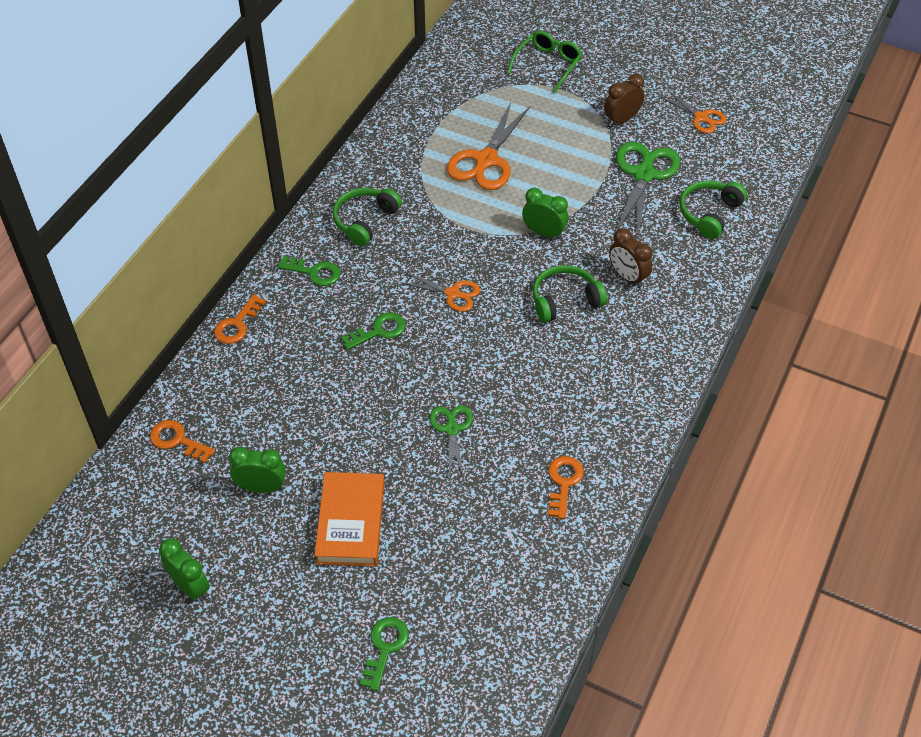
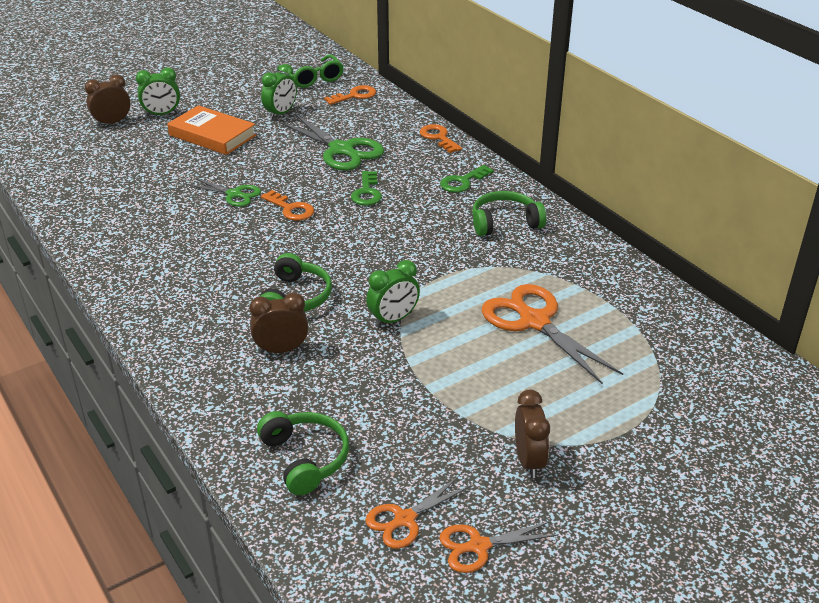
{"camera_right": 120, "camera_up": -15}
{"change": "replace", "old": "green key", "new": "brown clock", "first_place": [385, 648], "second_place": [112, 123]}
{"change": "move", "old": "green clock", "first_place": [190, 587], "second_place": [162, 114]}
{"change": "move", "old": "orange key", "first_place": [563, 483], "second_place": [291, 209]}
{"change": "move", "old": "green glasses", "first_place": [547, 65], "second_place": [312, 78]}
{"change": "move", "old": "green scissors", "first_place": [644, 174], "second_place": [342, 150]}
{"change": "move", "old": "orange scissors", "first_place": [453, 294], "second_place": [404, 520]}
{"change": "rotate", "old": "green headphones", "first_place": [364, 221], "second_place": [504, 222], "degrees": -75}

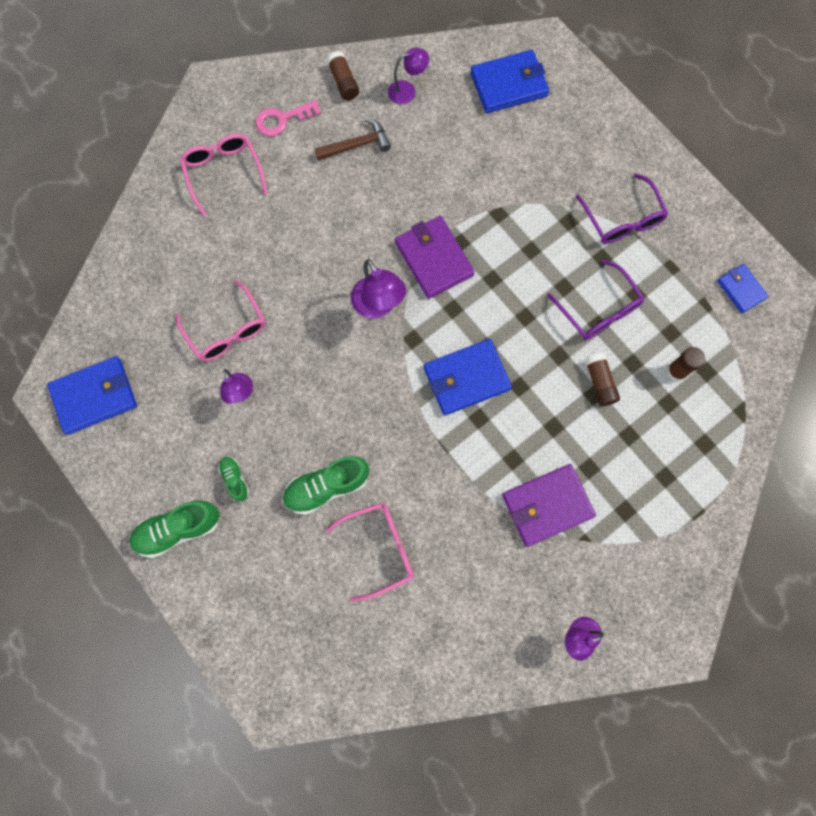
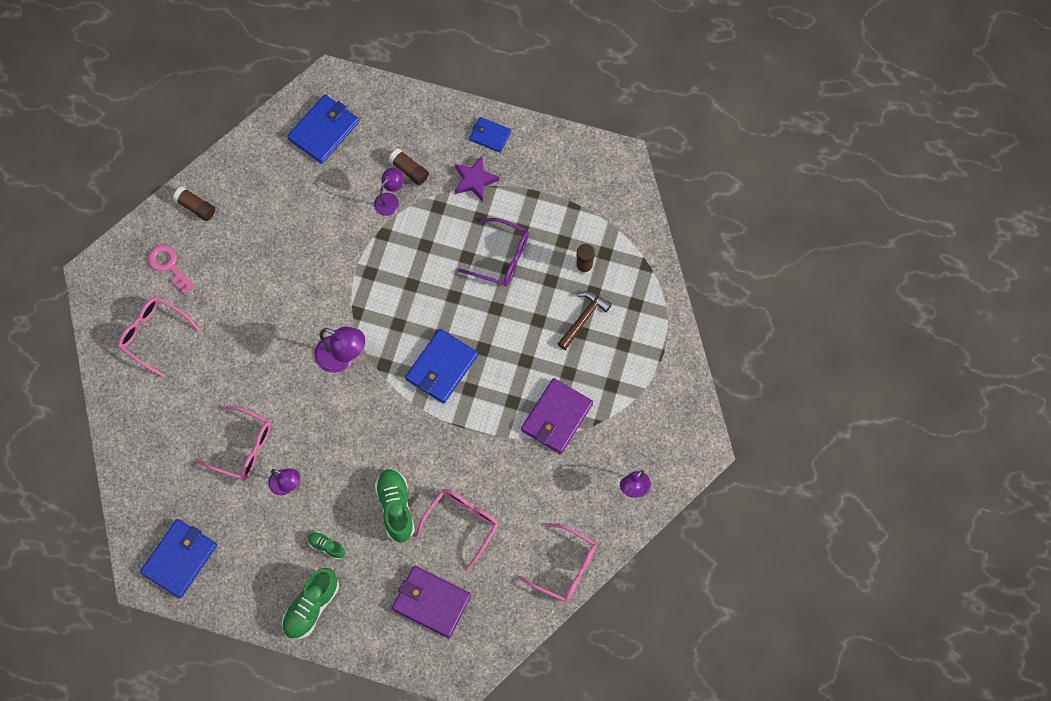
{"camera_right": -35, "camera_up": -5}
{"change": "rotate", "old": "pink key", "first_place": [282, 119], "second_place": [169, 266], "degrees": 105}
{"change": "move", "old": "purple lamp", "first_place": [407, 91], "second_place": [390, 200]}
{"change": "rotate", "old": "green shoe", "first_place": [327, 487], "second_place": [396, 507], "degrees": 135}
{"change": "move", "old": "brown glue stick", "first_place": [599, 382], "second_place": [409, 170]}
{"change": "move", "old": "purple wallet", "first_place": [434, 259], "second_place": [431, 602]}
{"change": "replace", "old": "purple glasses", "new": "purple star", "first_place": [622, 218], "second_place": [474, 180]}
{"change": "move", "old": "blue wallet", "first_place": [741, 289], "second_place": [490, 135]}
{"change": "insert", "new": "pink glasses", "second_place": [565, 567]}
{"change": "move", "old": "brown hammer", "first_place": [356, 145], "second_place": [583, 318]}

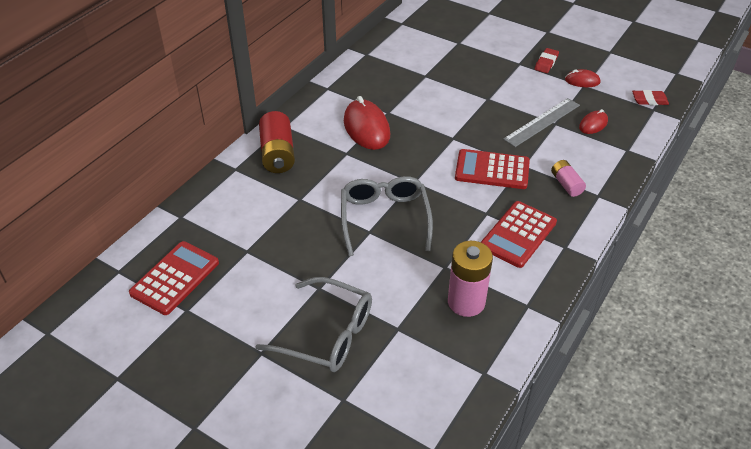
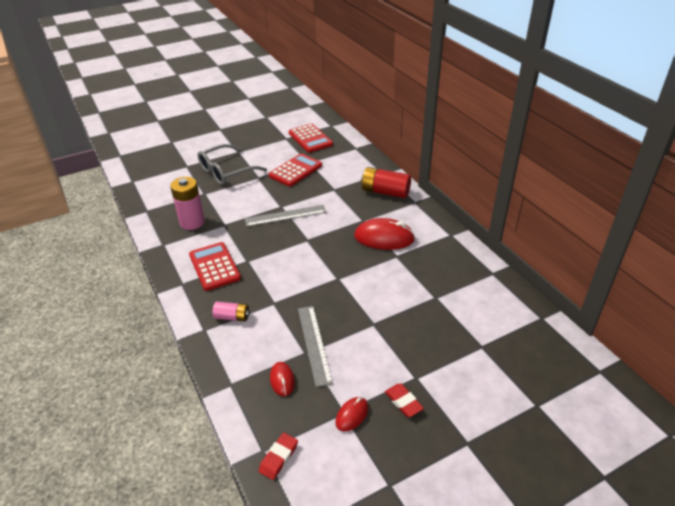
{"camera_right": 120, "camera_up": -5}
{"change": "replace", "old": "grey glasses", "new": "grey ruler", "first_place": [384, 219], "second_place": [285, 215]}
{"change": "move", "old": "red calculator", "first_place": [492, 170], "second_place": [295, 170]}

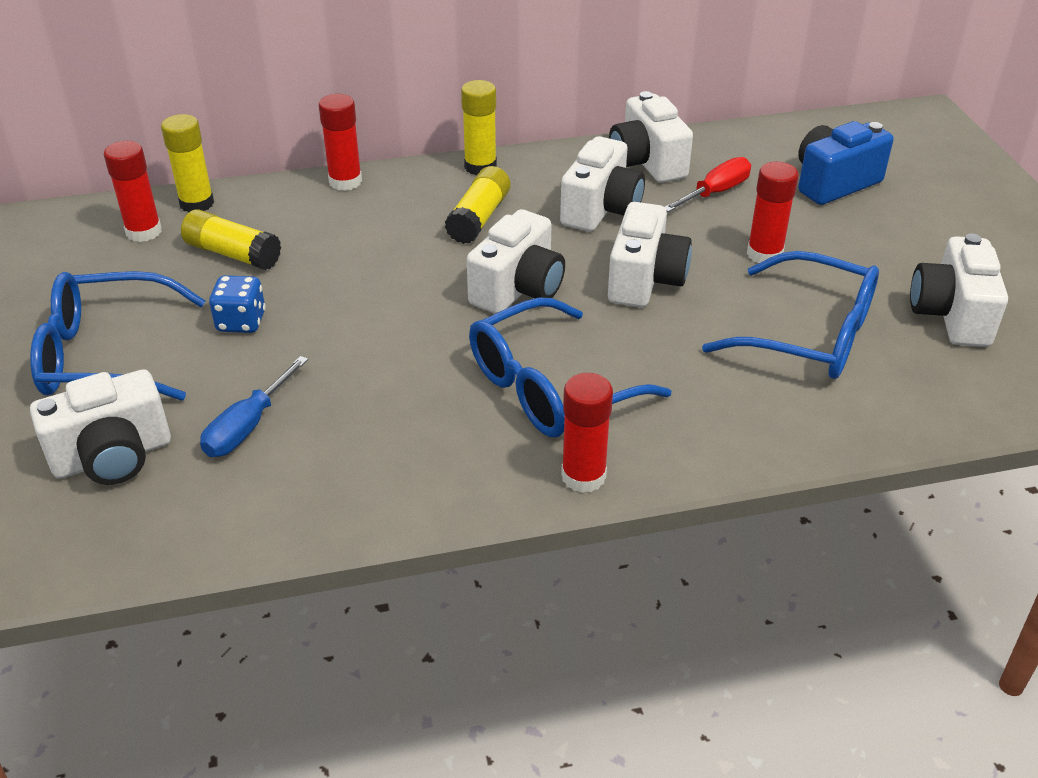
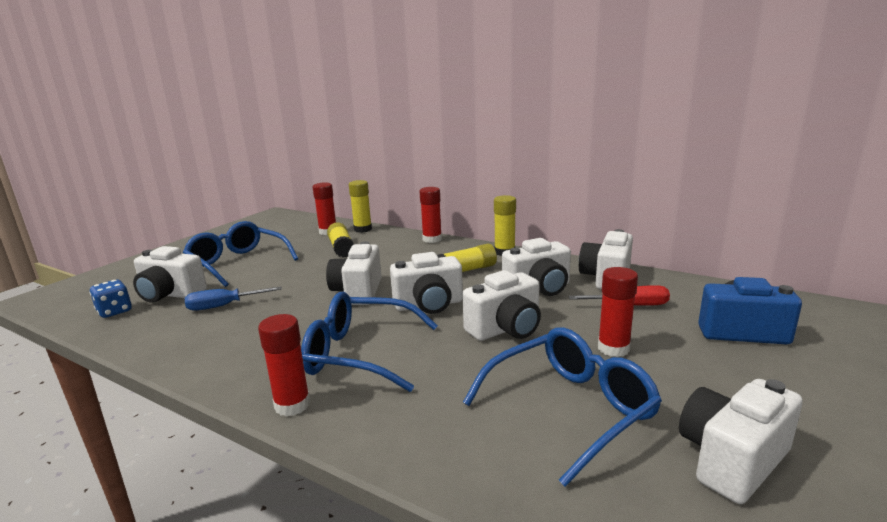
{"camera_right": 45, "camera_up": -20}
{"change": "move", "old": "blue dice", "first_place": [241, 322], "second_place": [115, 311]}
{"change": "insert", "new": "white camera", "second_place": [358, 292]}
{"change": "rotate", "old": "blue glasses", "first_place": [810, 335], "second_place": [570, 408], "degrees": -105}

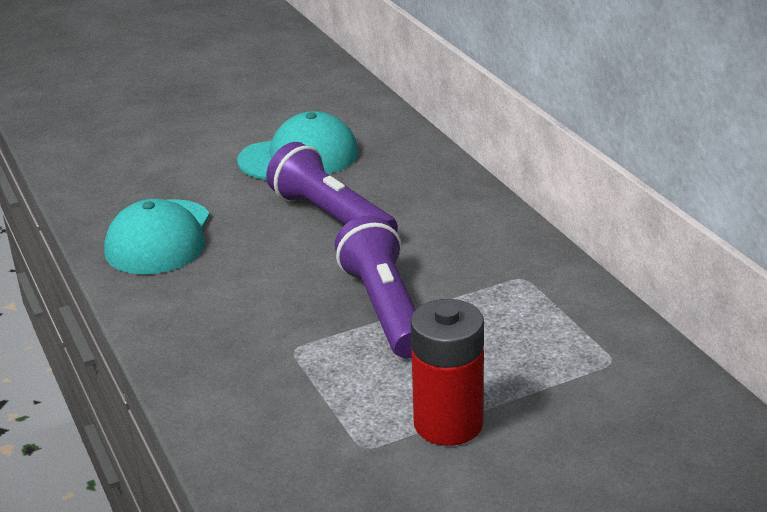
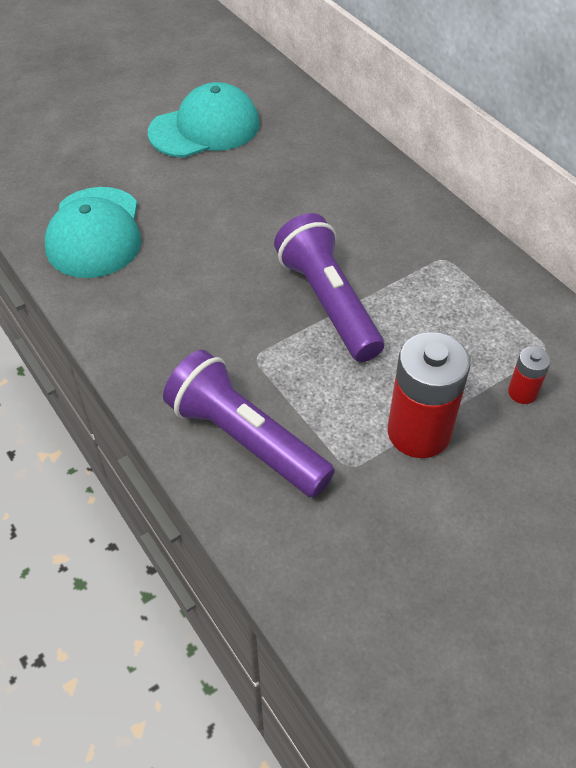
{"camera_right": -10, "camera_up": 20}
{"change": "move", "old": "purple flashlight", "first_place": [331, 217], "second_place": [246, 439]}
{"change": "insert", "new": "red battery", "second_place": [522, 392]}

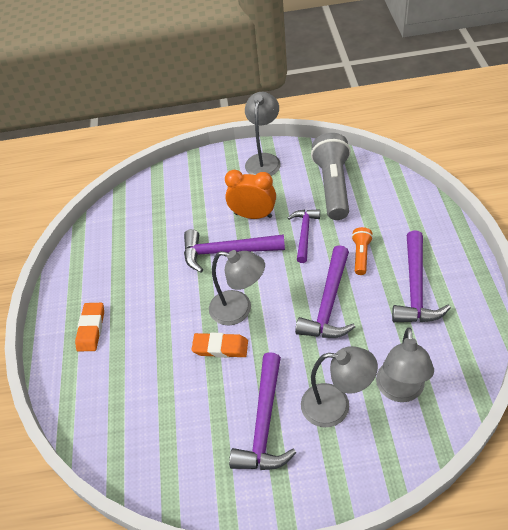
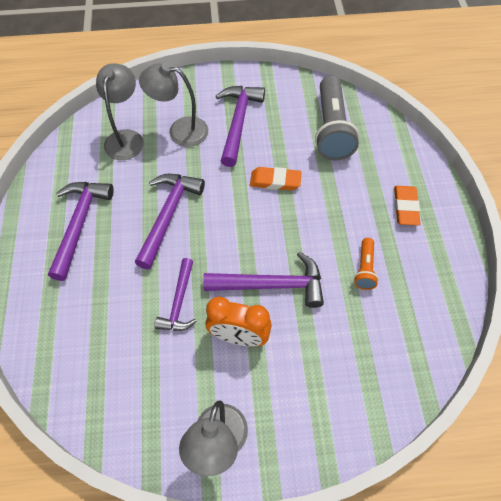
{"camera_right": 175, "camera_up": 10}
{"change": "move", "old": "grey flashlight", "first_place": [333, 186], "second_place": [331, 129]}
{"change": "move", "old": "orange flashlight", "first_place": [361, 255], "second_place": [364, 269]}
{"change": "delete", "old": "grey lamp", "first_place": [239, 310]}

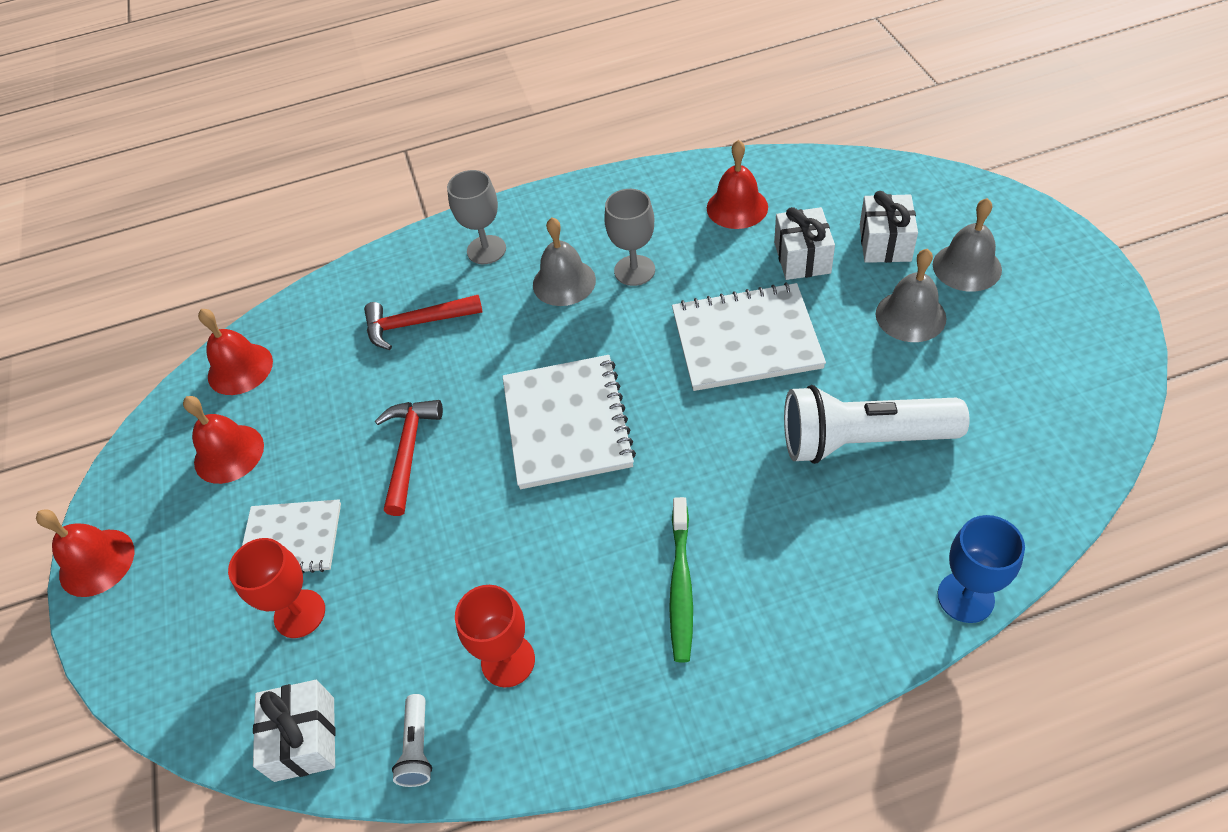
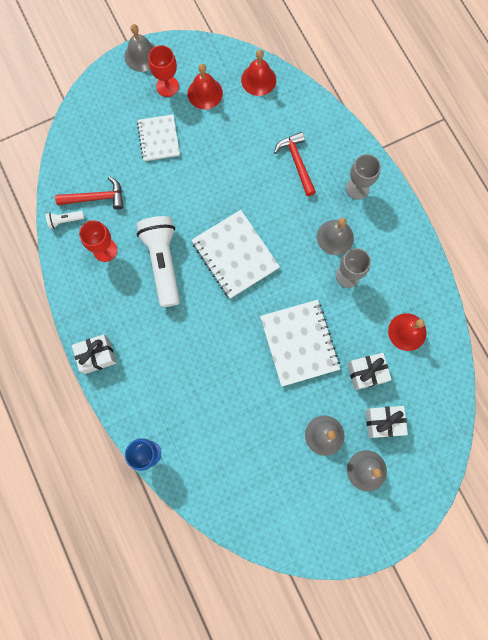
{"camera_right": 75, "camera_up": 25}
{"change": "move", "old": "red hammer", "first_place": [408, 451], "second_place": [96, 198]}
{"change": "move", "old": "white gift", "first_place": [304, 738], "second_place": [97, 356]}
{"change": "recolor", "old": "red bell", "new": "grey bell", "first_place": [96, 562], "second_place": [141, 56]}
{"change": "move", "old": "white flashlight", "first_place": [862, 440], "second_place": [163, 262]}
{"change": "move", "old": "red goblet", "first_place": [299, 613], "second_place": [167, 86]}
{"change": "rotate", "old": "white notebook", "first_place": [567, 423], "second_place": [235, 255], "degrees": 75}
{"change": "delete", "old": "green toothbrush", "first_place": [681, 585]}

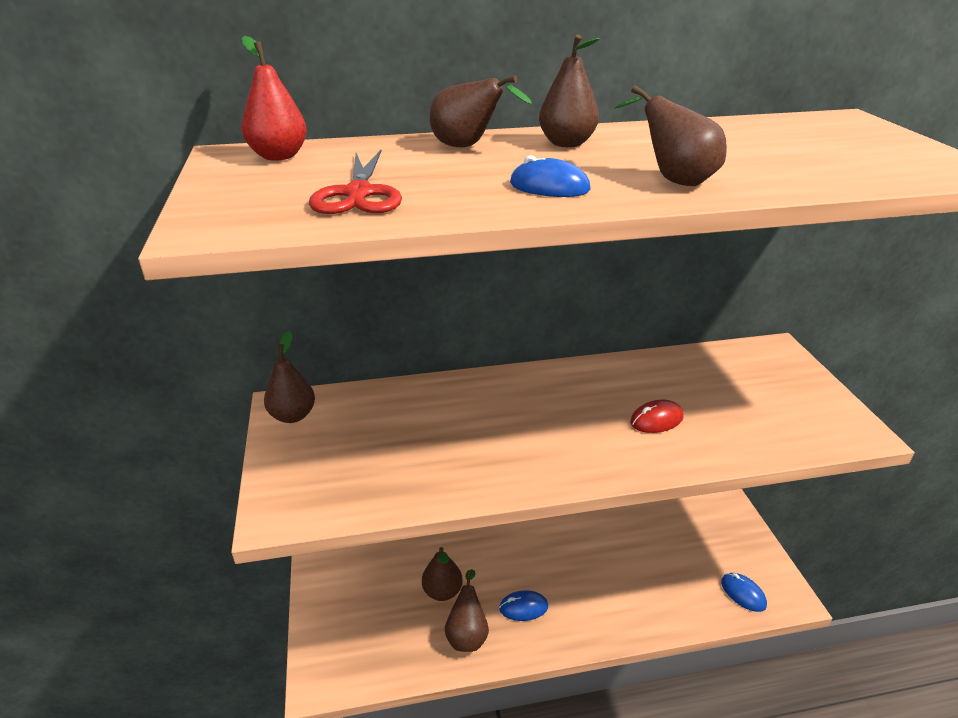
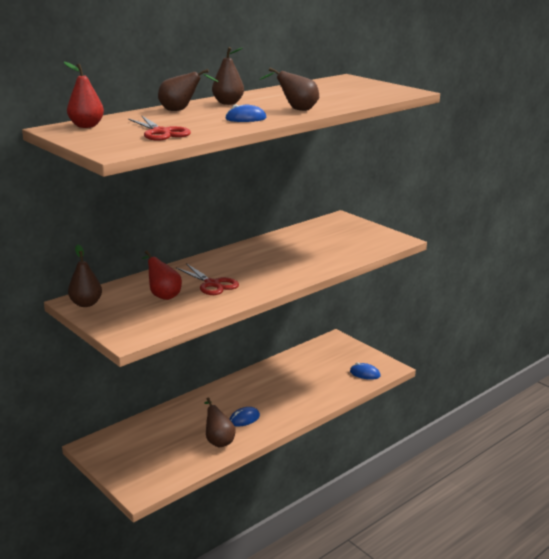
{"camera_right": -30, "camera_up": -10}
{"change": "insert", "new": "red pear", "second_place": [163, 295]}
{"change": "insert", "new": "red scissors", "second_place": [212, 284]}
{"change": "delete", "old": "brown pear", "first_place": [442, 591]}
{"change": "delete", "old": "red mouse", "first_place": [656, 420]}

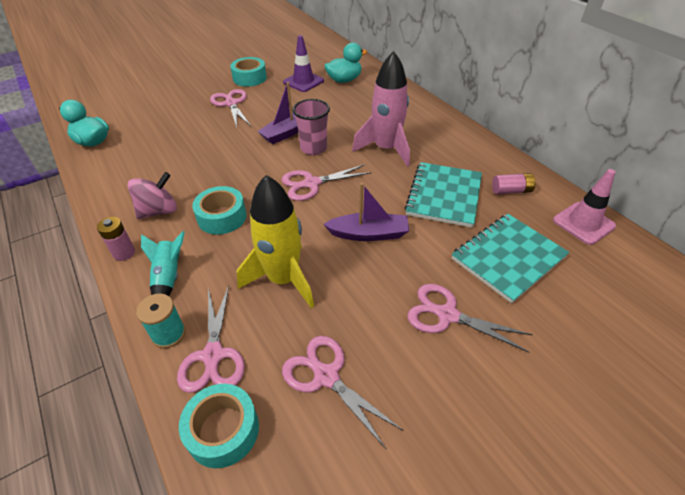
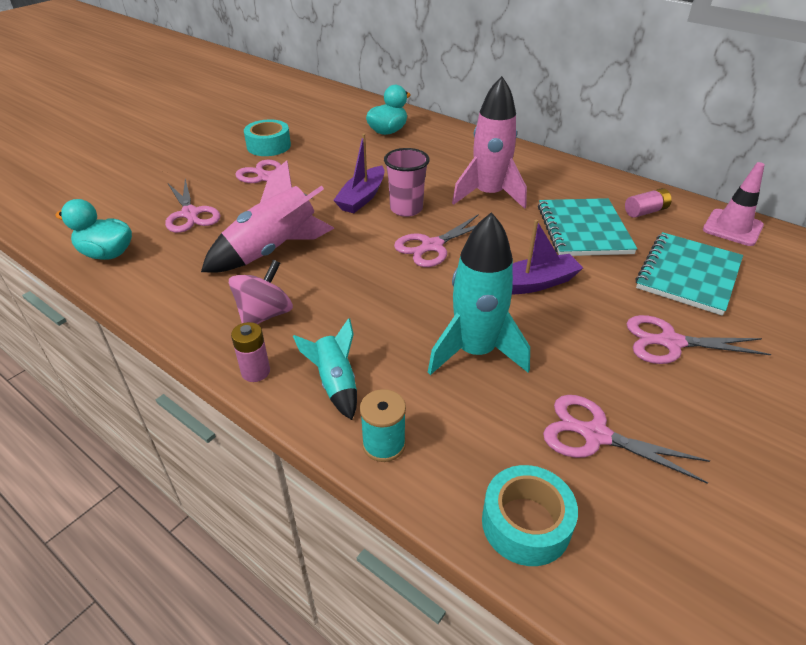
{"camera_right": -20, "camera_up": -5}
{"change": "move", "old": "pink scissors", "first_place": [213, 355], "second_place": [190, 214]}
{"change": "insert", "new": "pink rocket", "second_place": [273, 250]}
{"change": "recolor", "old": "yellow rocket", "new": "turquoise rocket", "first_place": [283, 279], "second_place": [475, 352]}
{"change": "delete", "old": "turquoise tape", "first_place": [222, 217]}
{"change": "delete", "old": "purple traffic cone", "first_place": [303, 81]}

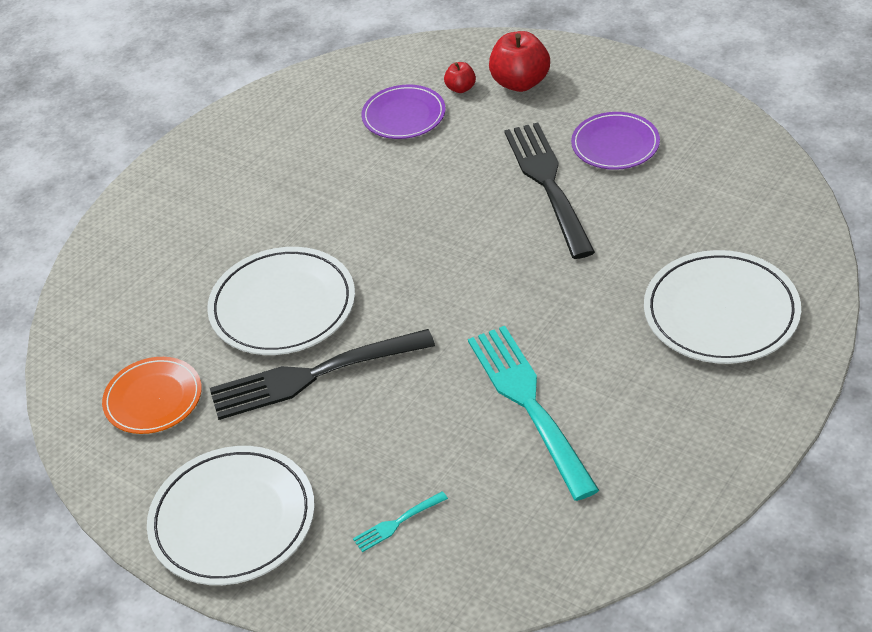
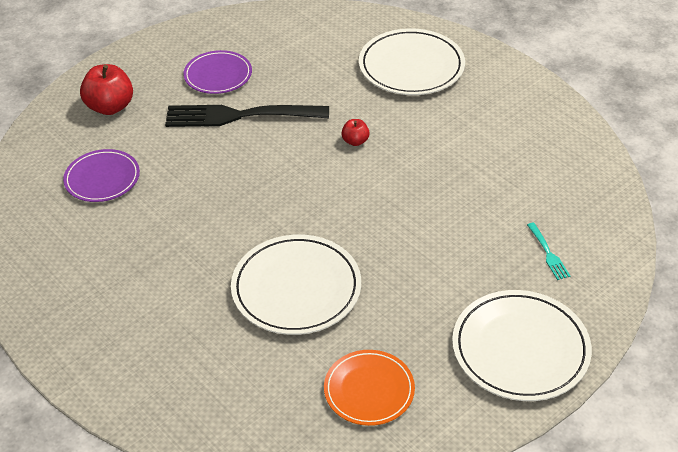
{"camera_right": -80, "camera_up": 0}
{"change": "move", "old": "red apple", "first_place": [461, 88], "second_place": [355, 141]}
{"change": "delete", "old": "black fork", "first_place": [315, 374]}
{"change": "delete", "old": "turquoise fork", "first_place": [530, 405]}

